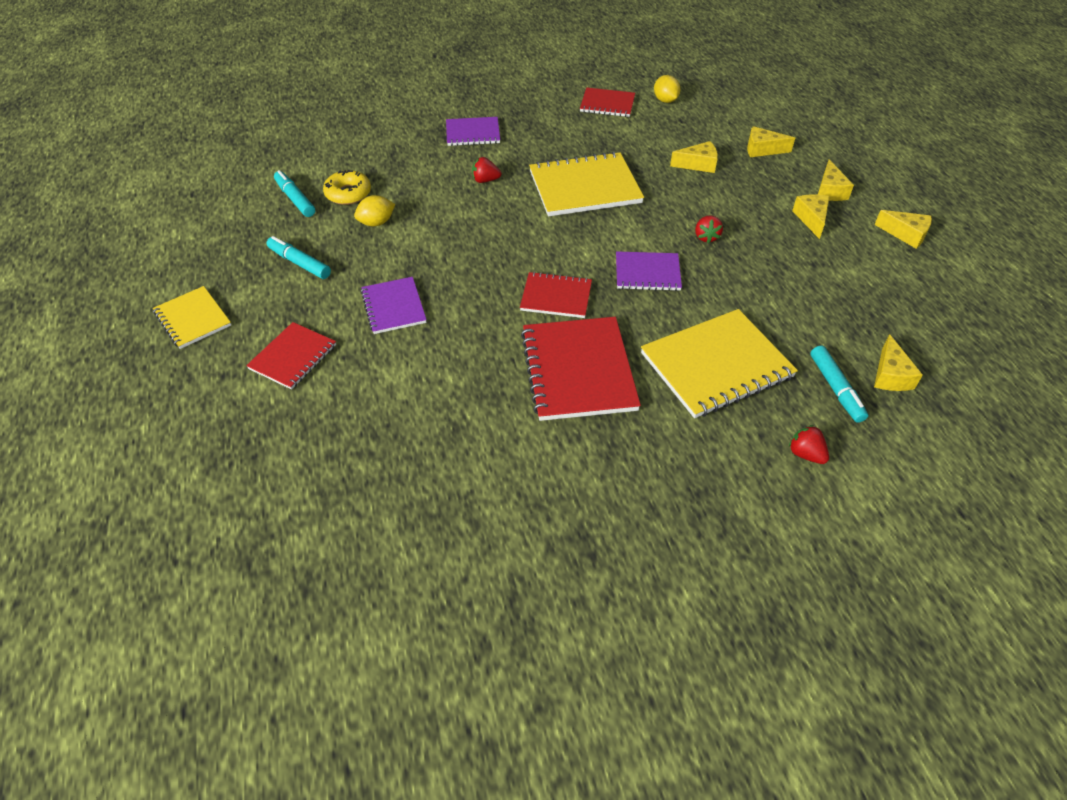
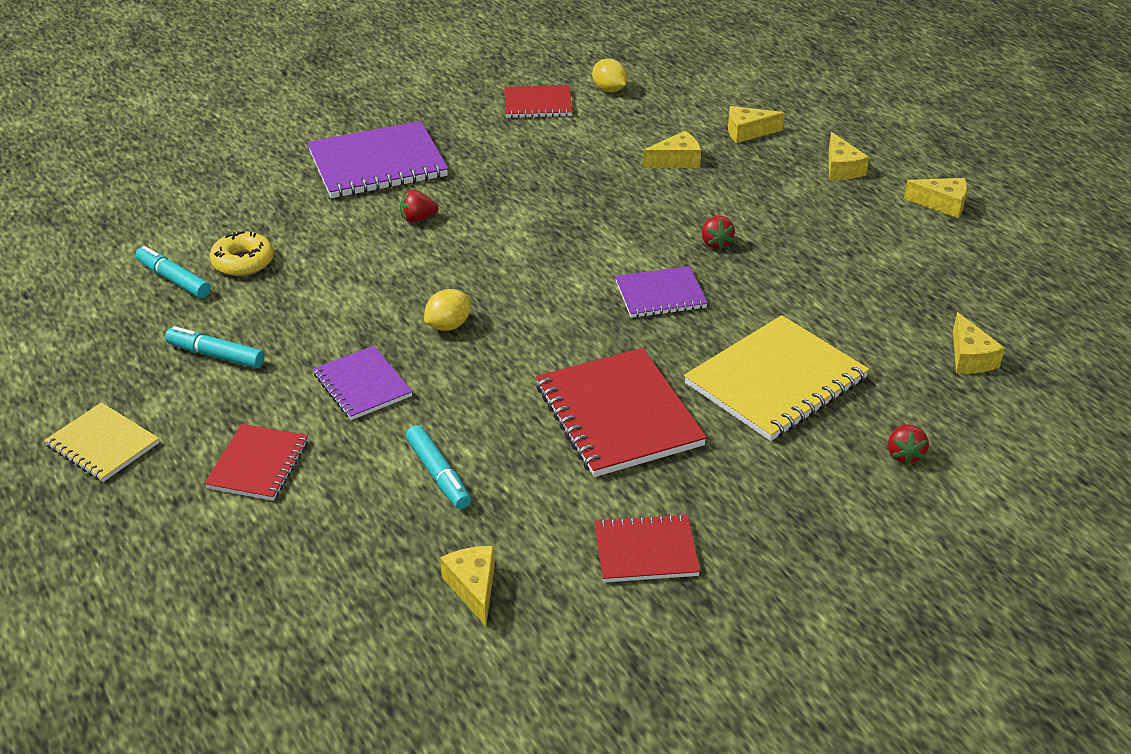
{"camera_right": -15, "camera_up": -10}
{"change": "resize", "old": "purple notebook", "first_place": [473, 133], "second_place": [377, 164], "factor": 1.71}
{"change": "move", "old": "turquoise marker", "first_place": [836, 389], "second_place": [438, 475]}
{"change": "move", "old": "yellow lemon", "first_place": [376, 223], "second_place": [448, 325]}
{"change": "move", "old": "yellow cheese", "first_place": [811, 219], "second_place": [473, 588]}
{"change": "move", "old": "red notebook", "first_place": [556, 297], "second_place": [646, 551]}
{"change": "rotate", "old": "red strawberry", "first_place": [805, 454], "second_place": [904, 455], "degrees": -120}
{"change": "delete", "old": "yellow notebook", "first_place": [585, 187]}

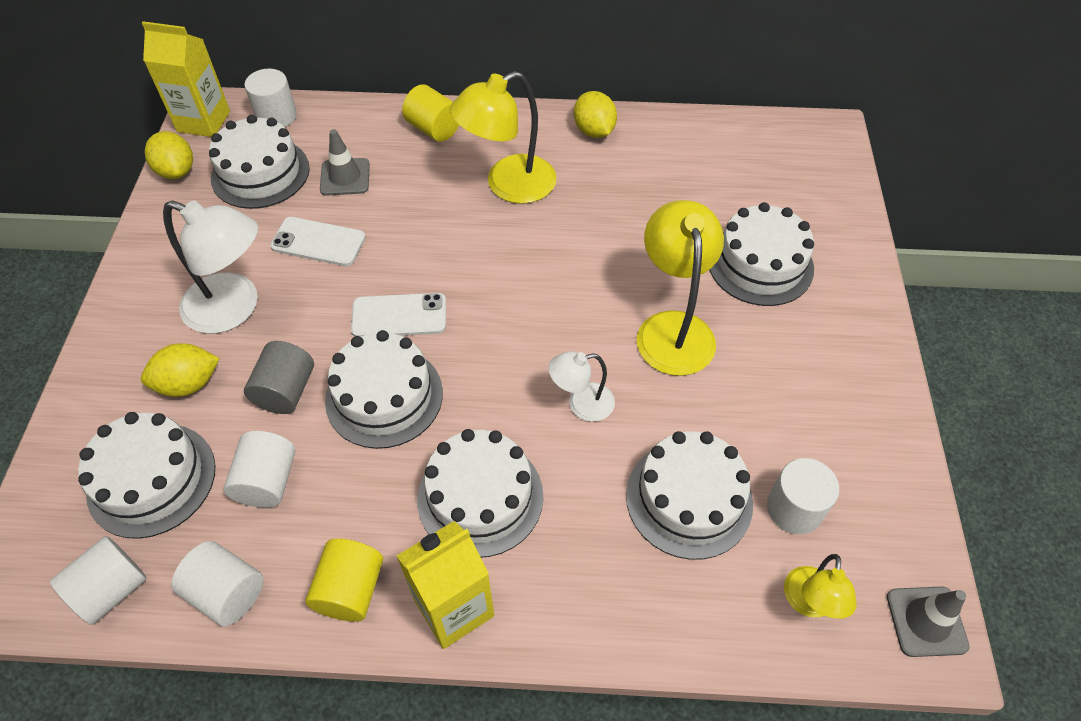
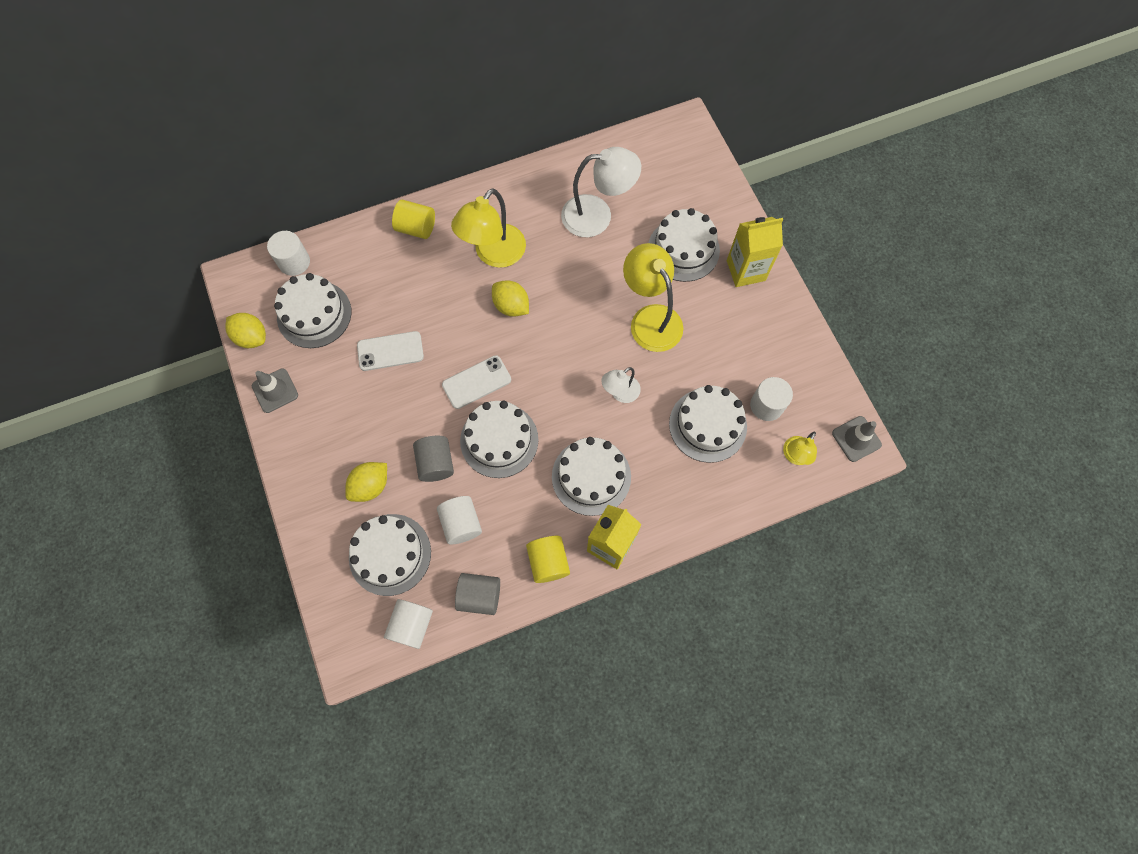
{"camera_right": -25, "camera_up": 15}
{"change": "move", "old": "grey traffic cone", "first_place": [345, 177], "second_place": [275, 390]}
{"change": "recolor", "old": "white cylinder", "new": "grey cylinder", "first_place": [227, 592], "second_place": [479, 596]}
{"change": "move", "old": "yellow lemon", "first_place": [594, 131], "second_place": [511, 306]}
{"change": "move", "old": "white lamp", "first_place": [234, 308], "second_place": [597, 215]}
{"change": "move", "old": "yellow carton", "first_place": [203, 121], "second_place": [745, 270]}
{"change": "rotate", "old": "yellow lamp", "first_place": [809, 603], "second_place": [794, 456], "degrees": 45}

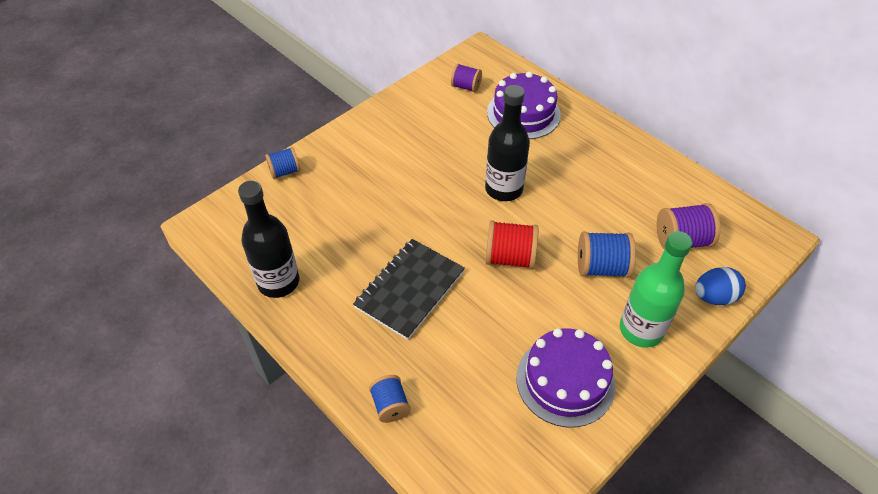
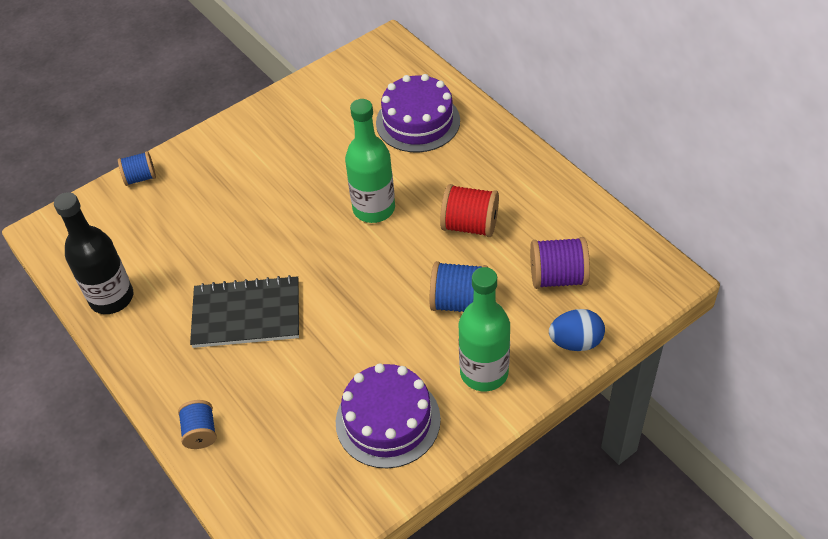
{"camera_right": 10, "camera_up": 0}
{"change": "rotate", "old": "black notebook", "first_place": [410, 290], "second_place": [246, 314], "degrees": 45}
{"change": "recolor", "old": "black bottle", "new": "green bottle", "first_place": [504, 189], "second_place": [374, 208]}
{"change": "move", "old": "red spool", "first_place": [509, 257], "second_place": [469, 225]}
{"change": "delete", "old": "purple spool", "first_place": [466, 87]}

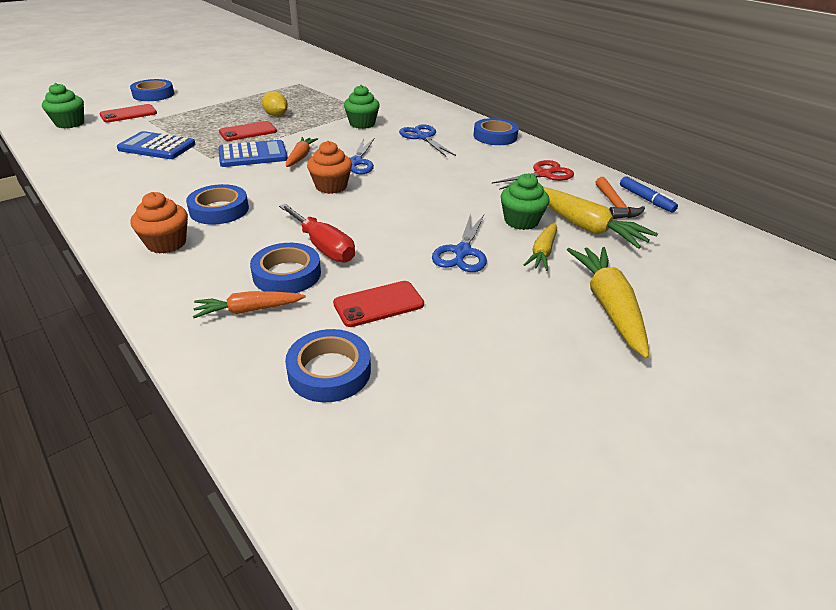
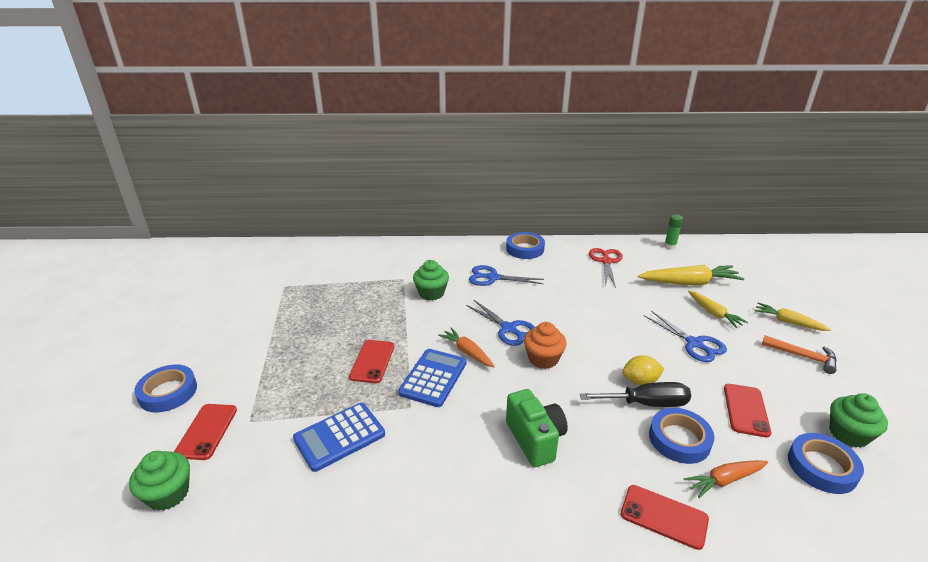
{"camera_right": -50, "camera_up": -5}
{"change": "replace", "old": "blue tape", "new": "green camera", "first_place": [219, 210], "second_place": [535, 439]}
{"change": "recolor", "old": "red screwdriver", "new": "black screwdriver", "first_place": [323, 247], "second_place": [646, 403]}
{"change": "insert", "new": "red phone", "second_place": [664, 516]}
{"change": "move", "old": "yellow lemon", "first_place": [276, 115], "second_place": [640, 381]}
{"change": "replace", "old": "blue marker", "new": "green glue stick", "first_place": [646, 199], "second_place": [670, 246]}
{"change": "rotate", "old": "orange carrot", "first_place": [249, 310], "second_place": [725, 480], "degrees": 45}
{"change": "resize", "old": "yellow carrot", "first_place": [608, 306], "second_place": [788, 322], "factor": 0.6}
{"change": "move", "old": "orange hammer", "first_place": [615, 205], "second_place": [803, 356]}
{"change": "move", "old": "green cupcake", "first_place": [521, 221], "second_place": [848, 434]}
{"change": "delete", "old": "orange cupcake", "first_place": [166, 243]}

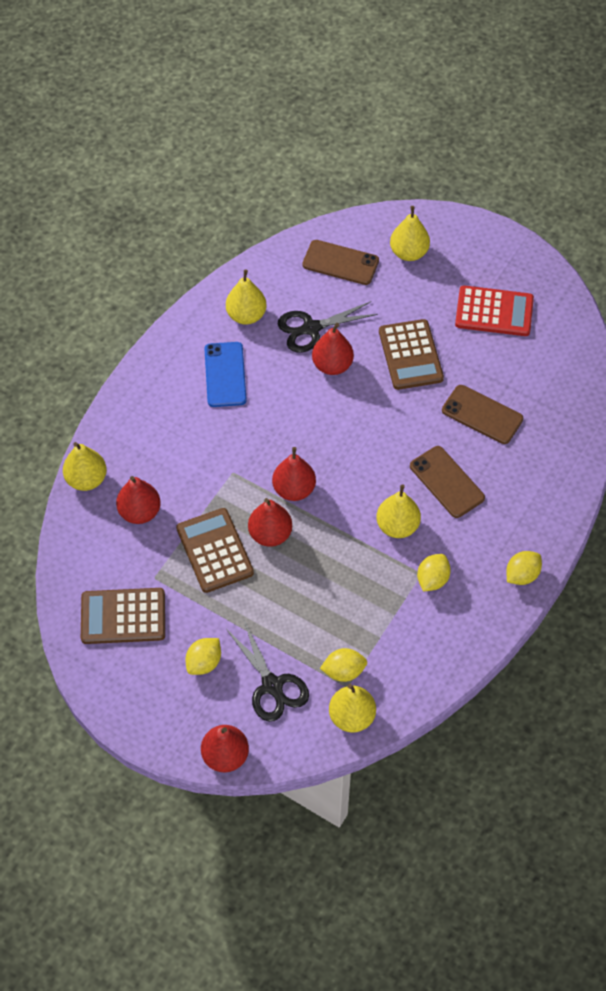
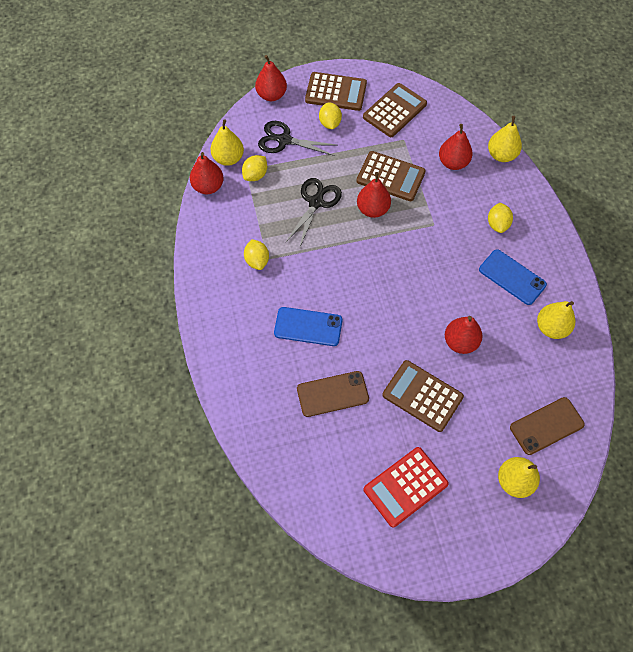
{"camera_right": 135, "camera_up": 5}
{"change": "move", "old": "red pear", "first_place": [294, 489], "second_place": [208, 186]}
{"change": "recolor", "old": "brown phone", "new": "blue phone", "first_place": [447, 482], "second_place": [308, 326]}
{"change": "move", "old": "black scissors", "first_place": [311, 328], "second_place": [316, 202]}
{"change": "insert", "new": "brown calculator", "second_place": [336, 92]}
{"change": "move", "old": "yellow lemon", "first_place": [522, 575], "second_place": [497, 224]}
{"change": "delete", "old": "yellow pear", "first_place": [397, 526]}

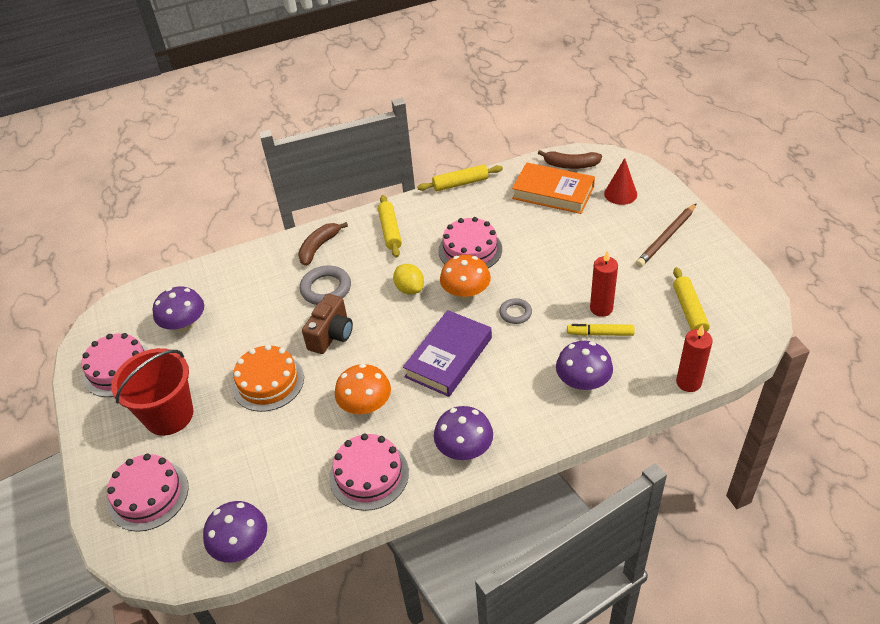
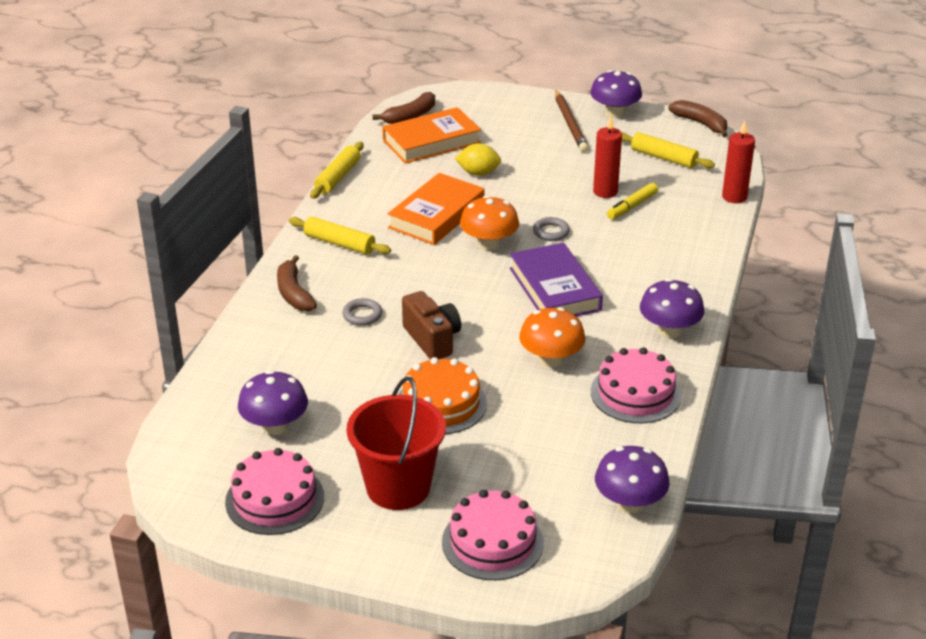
{"camera_right": -55, "camera_up": -10}
{"change": "resize", "old": "grey ring", "first_place": [326, 289], "second_place": [362, 315], "factor": 0.6}
{"change": "replace", "old": "pink cake", "new": "orange book", "first_place": [470, 250], "second_place": [437, 215]}
{"change": "move", "old": "yellow lemon", "first_place": [409, 289], "second_place": [478, 173]}
{"change": "move", "old": "purple mushroom", "first_place": [583, 382], "second_place": [614, 112]}
{"change": "insert", "new": "brown banana", "second_place": [700, 123]}
{"change": "delete", "old": "red cone", "first_place": [620, 194]}

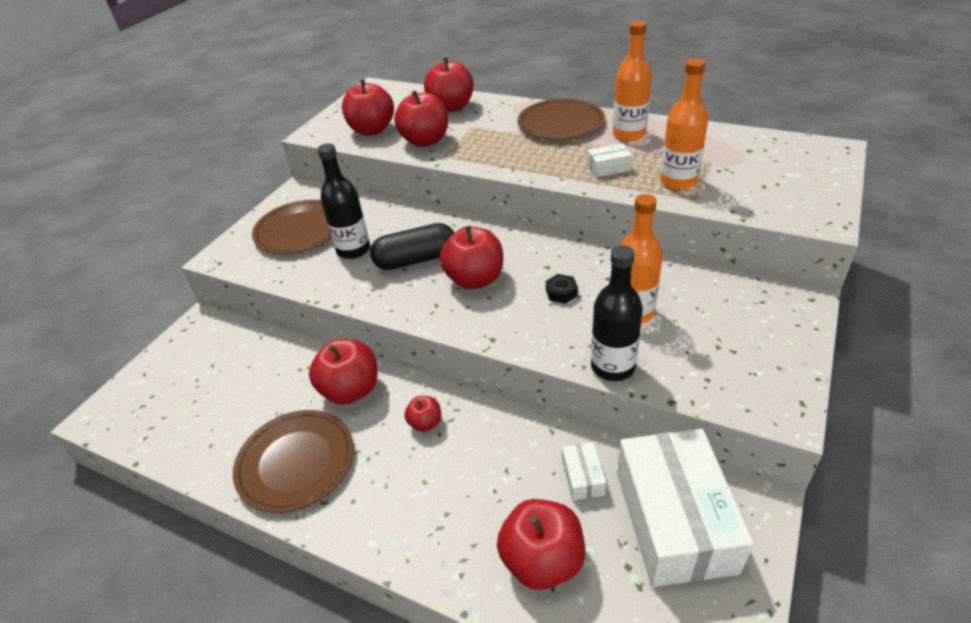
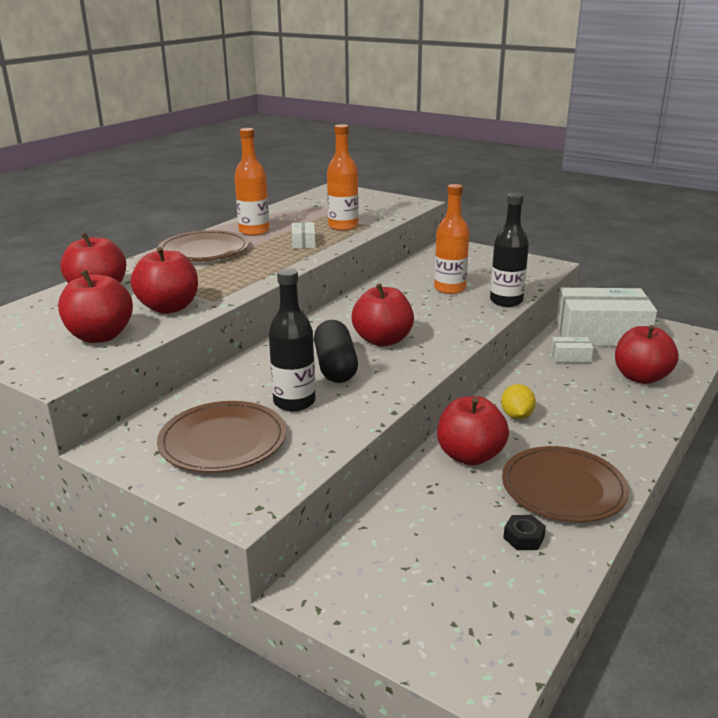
{"camera_right": -85, "camera_up": -15}
{"change": "replace", "old": "red apple", "new": "yellow lemon", "first_place": [425, 423], "second_place": [516, 416]}
{"change": "move", "old": "black nut", "first_place": [561, 293], "second_place": [523, 537]}

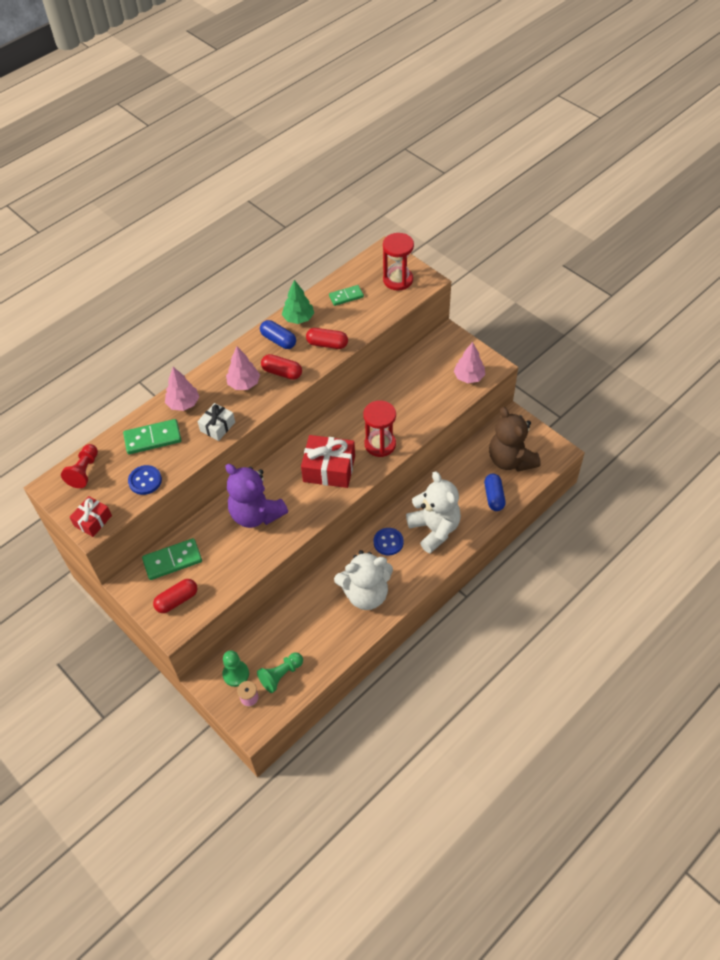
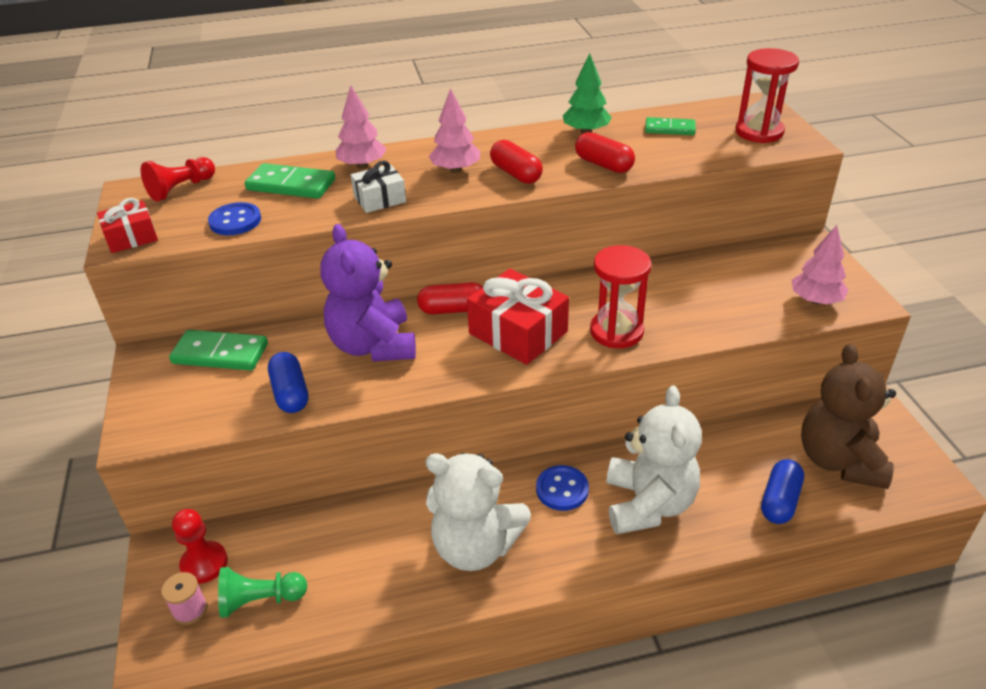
{"camera_right": 30, "camera_up": -15}
{"change": "recolor", "old": "green pawn", "new": "red pawn", "first_place": [236, 674], "second_place": [204, 563]}
{"change": "move", "old": "blue capsule", "first_place": [278, 340], "second_place": [290, 393]}
{"change": "move", "old": "red capsule", "first_place": [177, 600], "second_place": [453, 309]}

